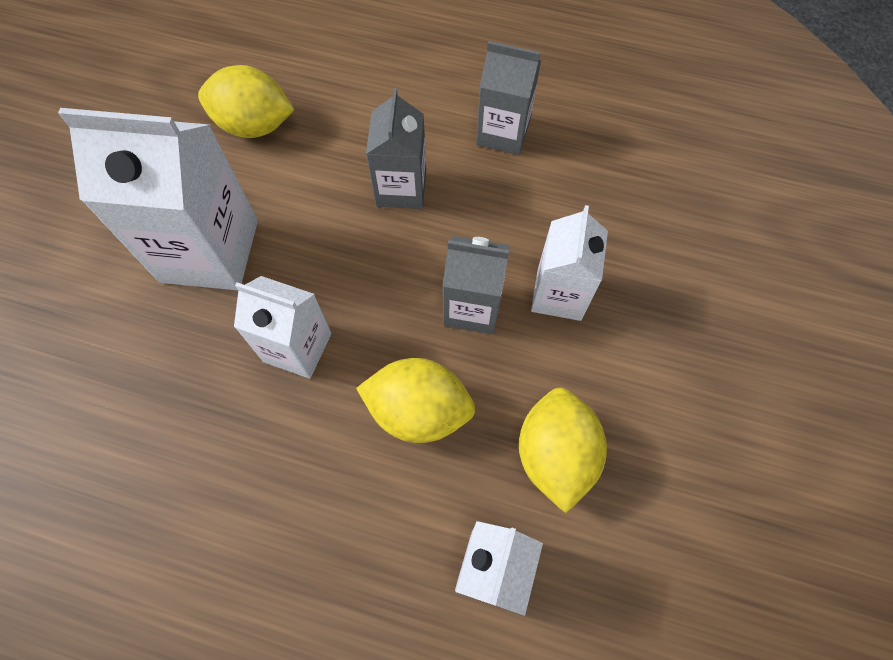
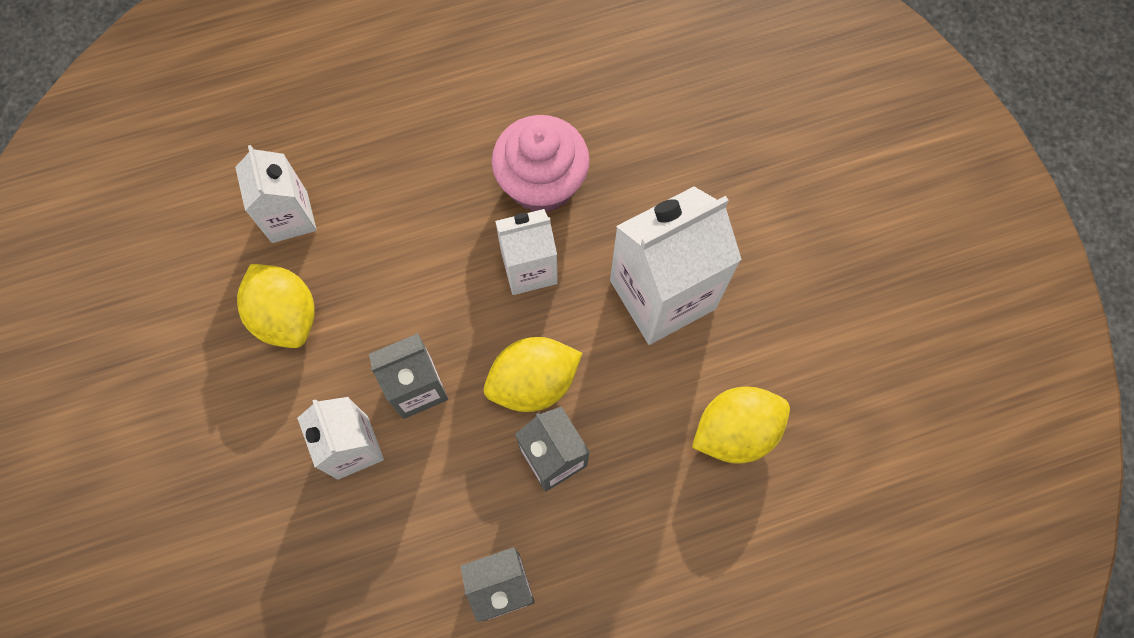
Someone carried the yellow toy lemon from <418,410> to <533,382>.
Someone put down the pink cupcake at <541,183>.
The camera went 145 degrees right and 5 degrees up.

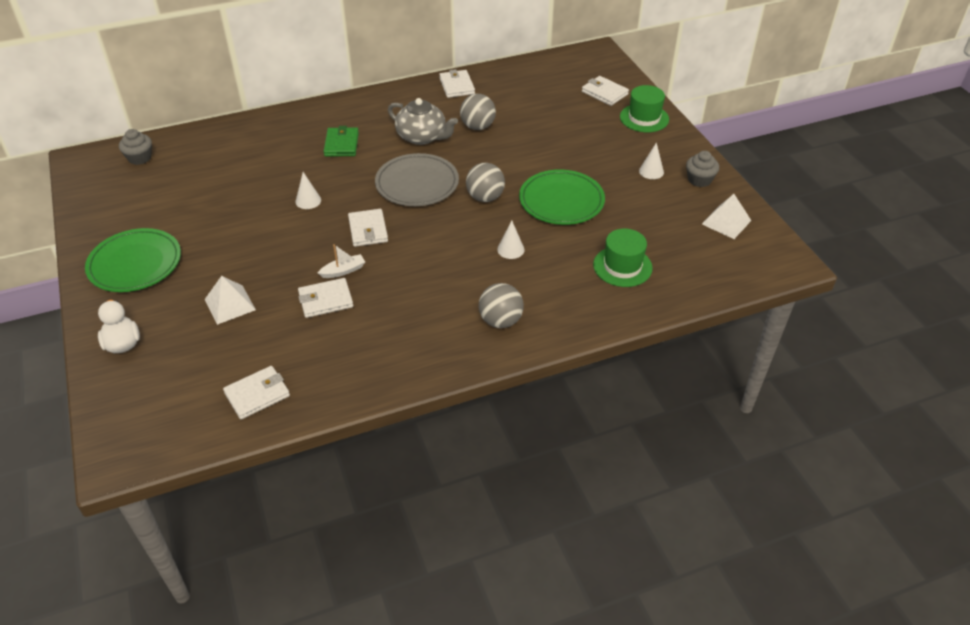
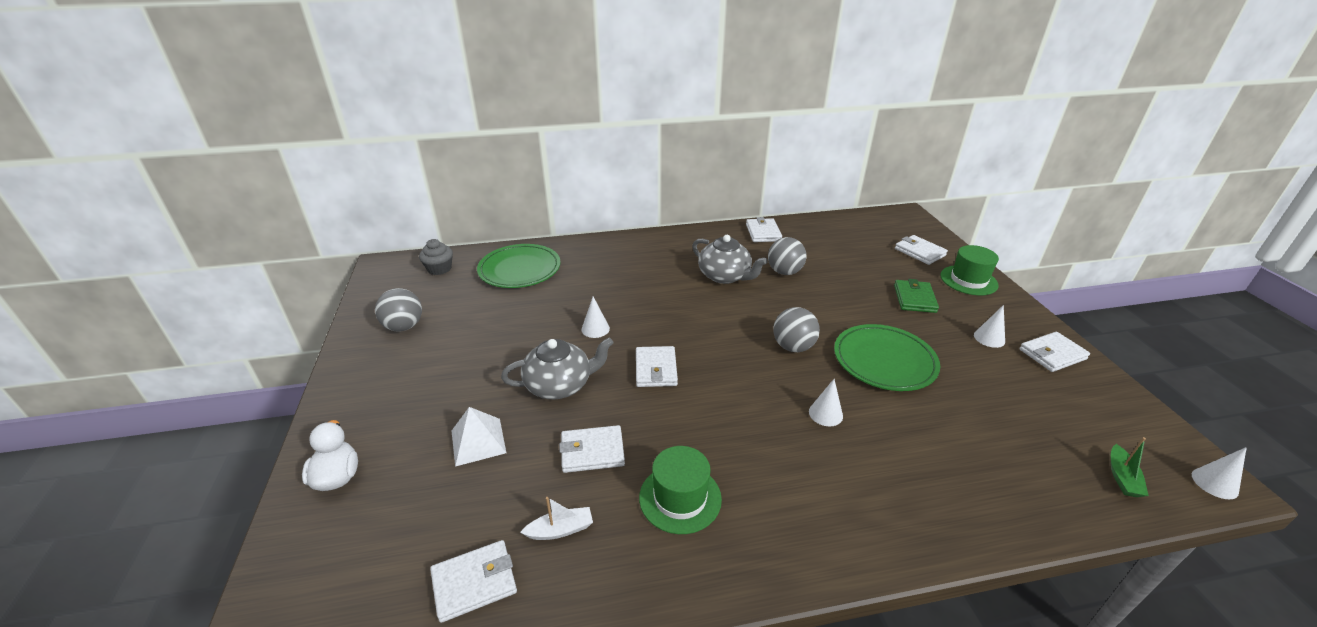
Someone carried the green card wallet from <341,144> to <914,299>.
Someone swapped the gray cupcake at <699,180> for the pure white card wallet at <1052,354>.
Someone took away the gray dinner plate at <417,183>.
Someone took away the pure white solid pyramid at <726,222>.
Someone carried the green dinner plate from <135,264> to <520,269>.
Someone carried the green tall hat from <622,266> to <680,498>.
Someone carried the pure white sailboat from <343,271> to <560,530>.
Someone carried the gray ball from <500,321> to <404,326>.
Someone put down the gray teapot at <559,385>.
Someone put down the green sailboat at <1122,477>.
Someone put down the pure white solid cone at <1214,483>.
The camera went 10 degrees right and 10 degrees down.

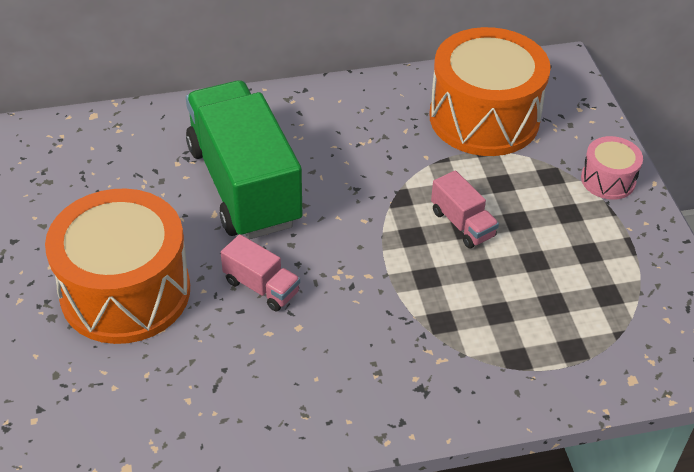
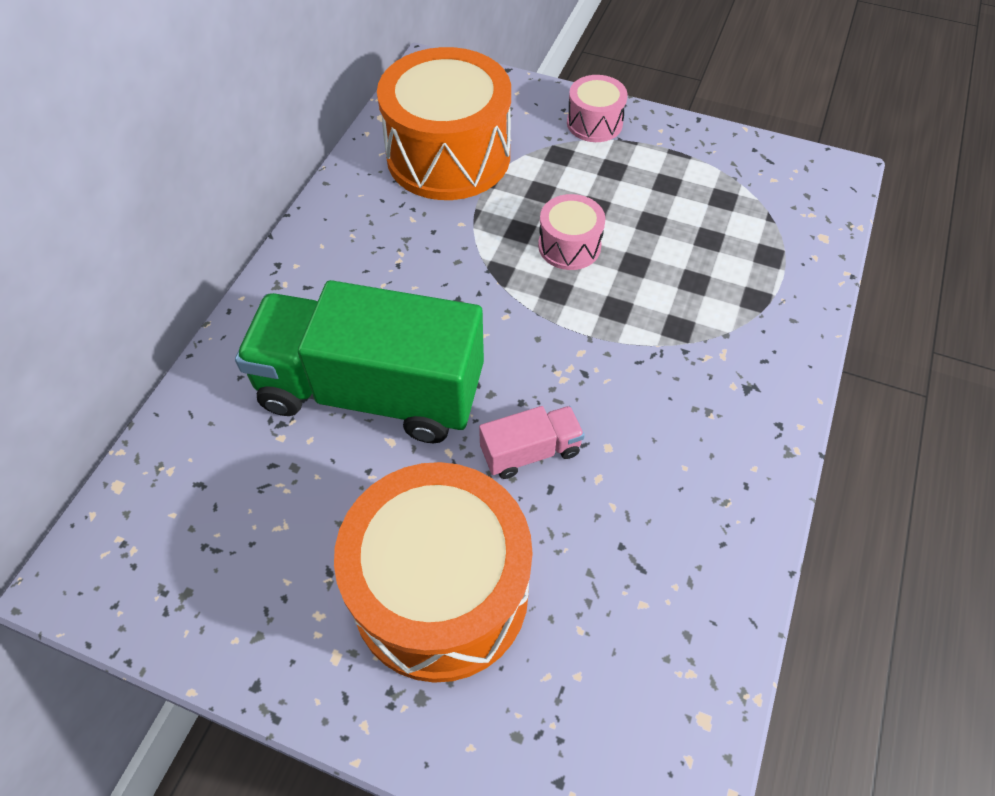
Someone swapped the pink lorry at <462,224> for the pink drum at <569,246>.
The camera went 55 degrees left and 10 degrees up.

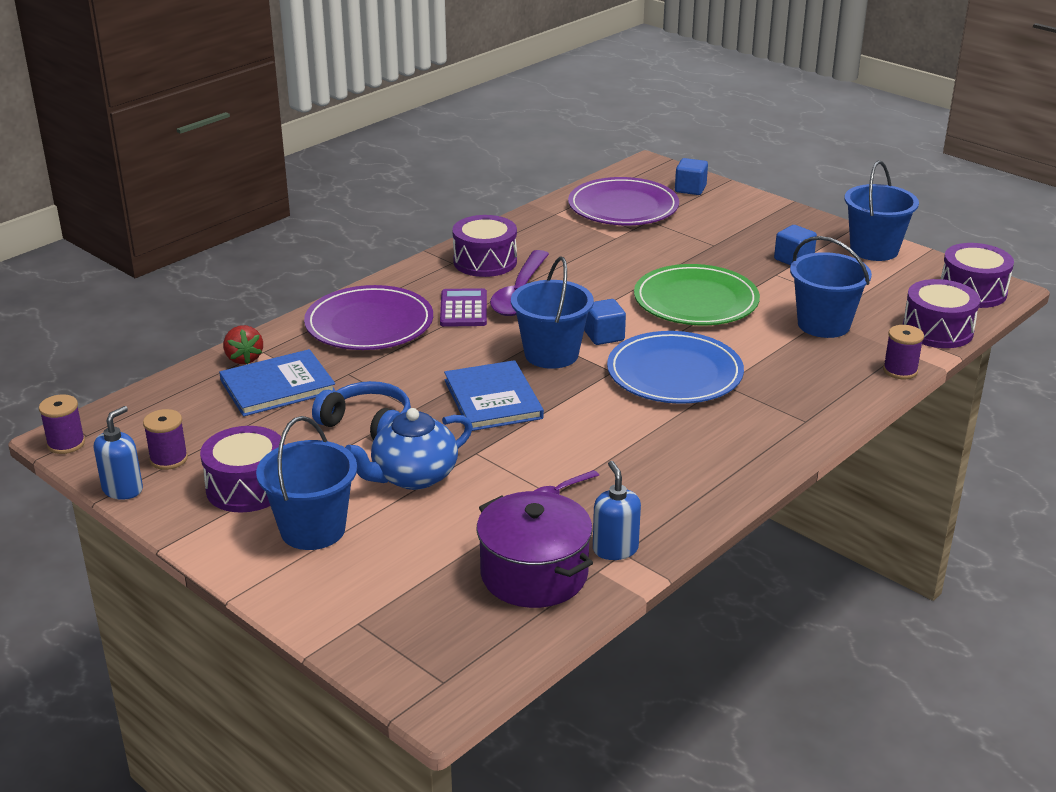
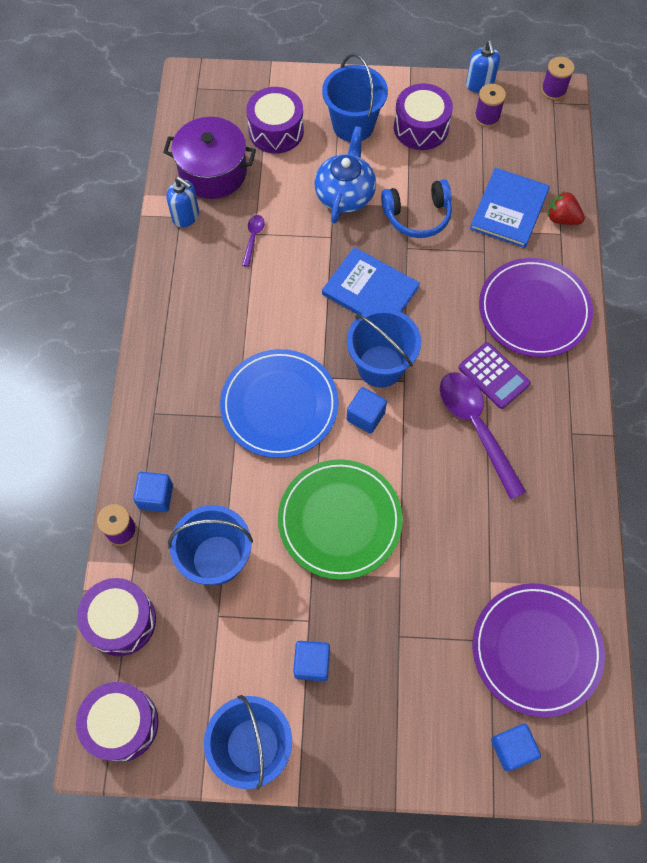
Someone carried the purple drum from <485,261> to <276,131>.
Someone put down the royal blue solid cube at <156,497>.
The camera went 140 degrees right and 35 degrees up.

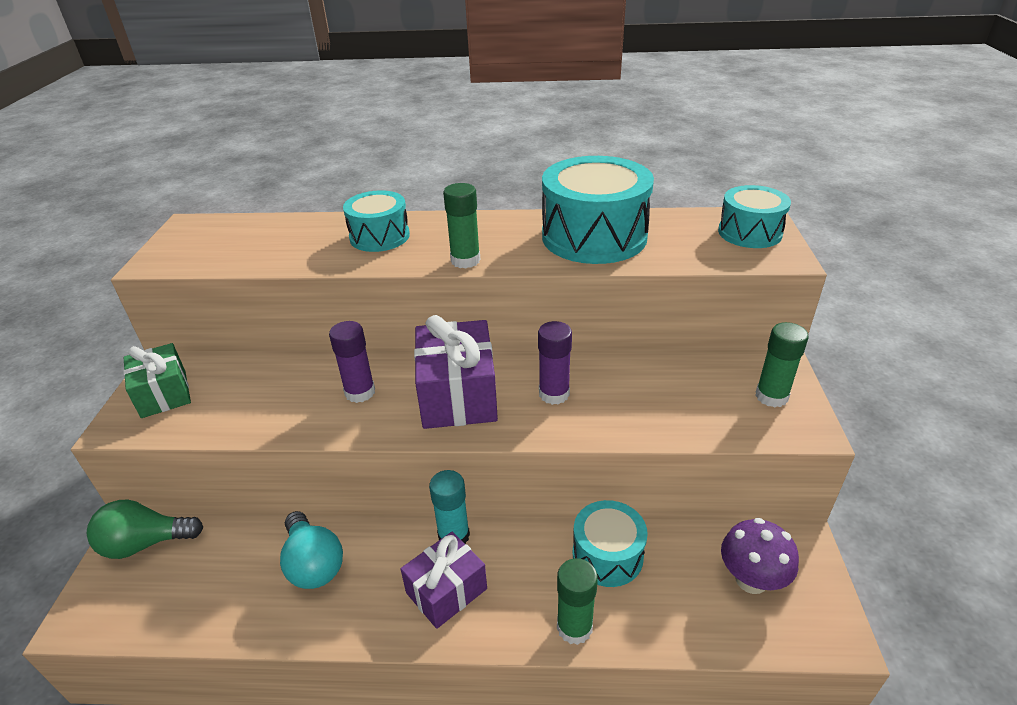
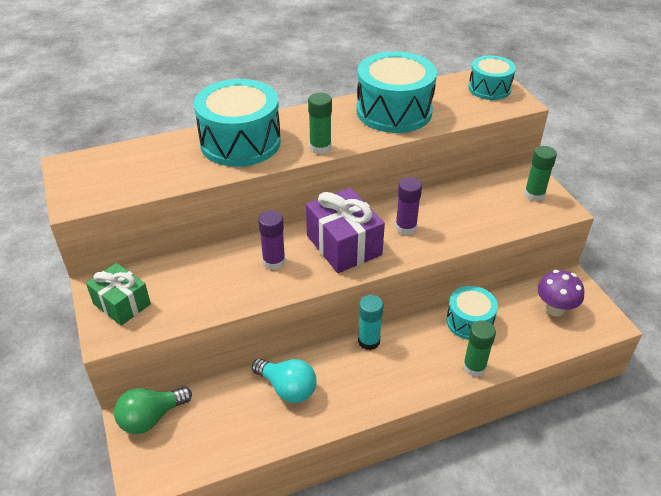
Someone scaled the turquoise drum at <379,236> by 1.71.
Someone took away the purple wrapped gift at <446,591>.
The camera went 25 degrees left and 5 degrees up.

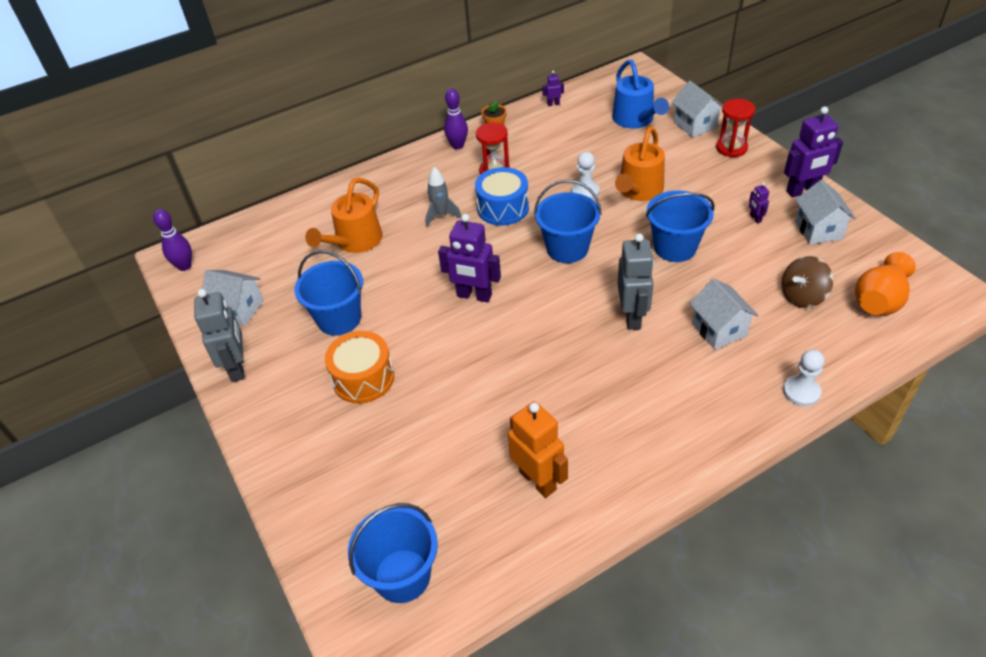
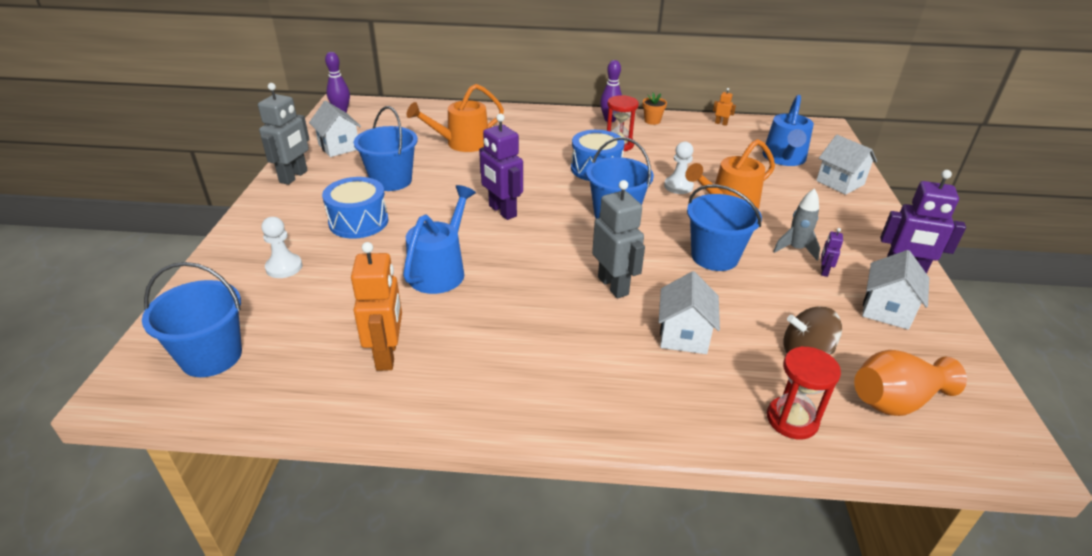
Someone repainted the purple toy robot at <553,104>, which became the orange toy robot at <721,123>.
Someone rotated the pure white house at <695,125> by 45 degrees counterclockwise.
Someone carried the scarlet sandglass from <731,148> to <792,419>.
Someone carried the gray spaceship from <441,216> to <795,249>.
Someone rotated the gray toy robot at <632,316> by 60 degrees counterclockwise.
Someone repainted the orange drum at <363,378>, which became the royal blue drum at <358,221>.
Someone carried the pure white game pawn from <801,392> to <284,267>.
Someone put down the royal blue watering pot at <440,270>.
The camera went 30 degrees right and 10 degrees down.

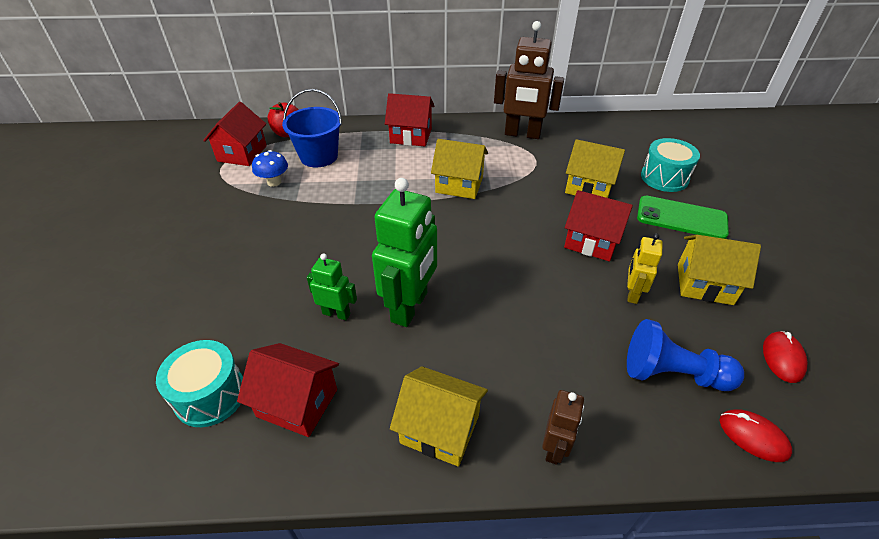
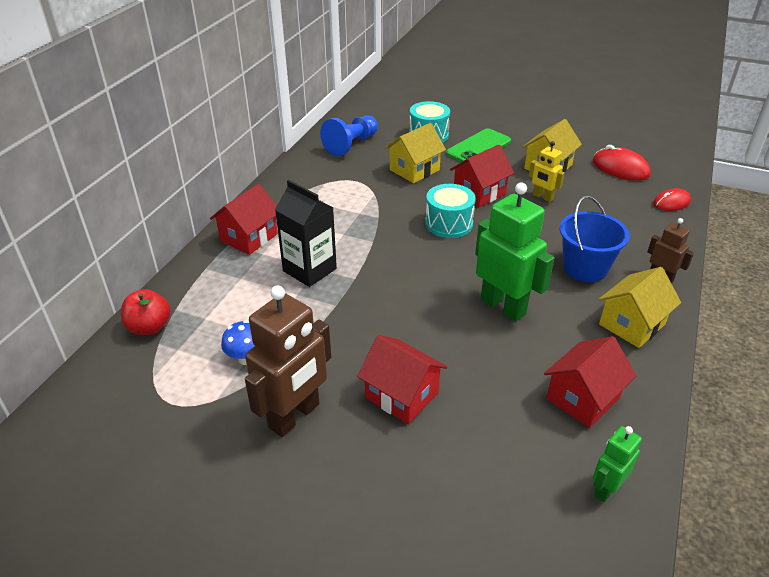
Someone carried the brown toy robot from <522,134> to <294,416>.
Someone carried the royal blue pail from <319,156> to <585,268>.
Someone carried the scarlet house from <242,153> to <402,395>.
Someone took away the yellow house at <459,185>.
Someone carried the green toy robot from <336,313> to <606,489>.
Someone carried the royal blue game pawn from <672,373> to <351,145>.
Someone scaled the scarlet computer mouse at <782,358> by 1.51.
Someone carried the turquoise drum from <210,395> to <449,223>.
Someone put down the jet-black milk carton at <309,270>.
The camera went 65 degrees left and 5 degrees down.

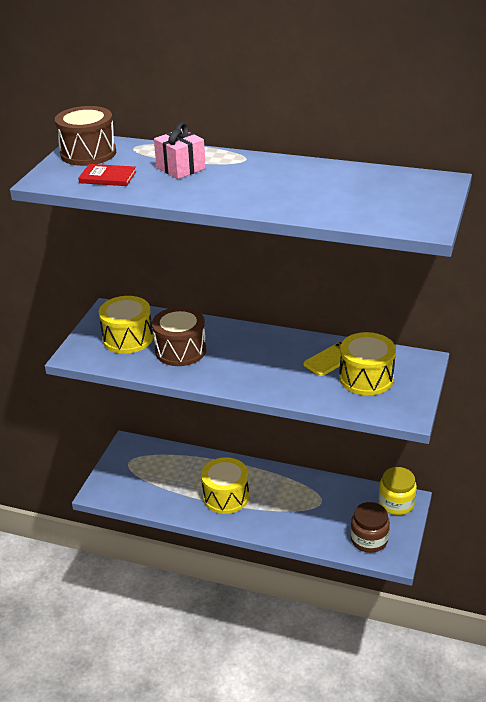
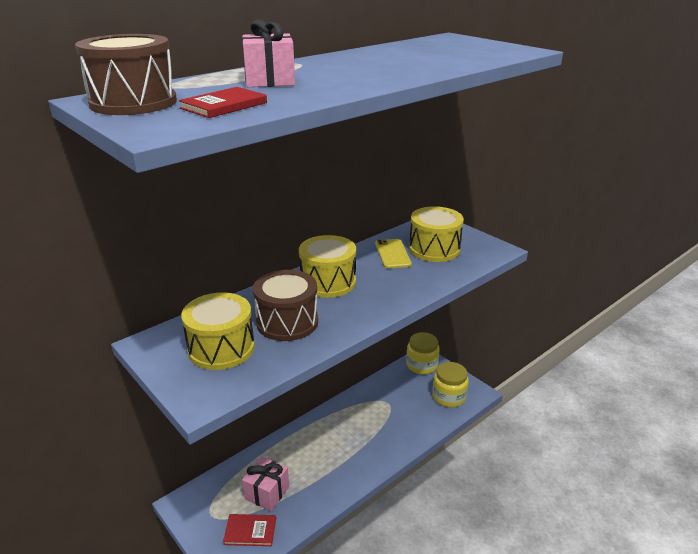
Someone carried the yellow drum from <226,496> to <328,282>.
Someone repainted the brown preserve jar at <369,539>, which became the yellow preserve jar at <449,397>.
Someone put down the pink wrapped gift at <267,493>.
Someone put down the scarlet hardback at <250,531>.
The camera went 60 degrees left and 5 degrees down.

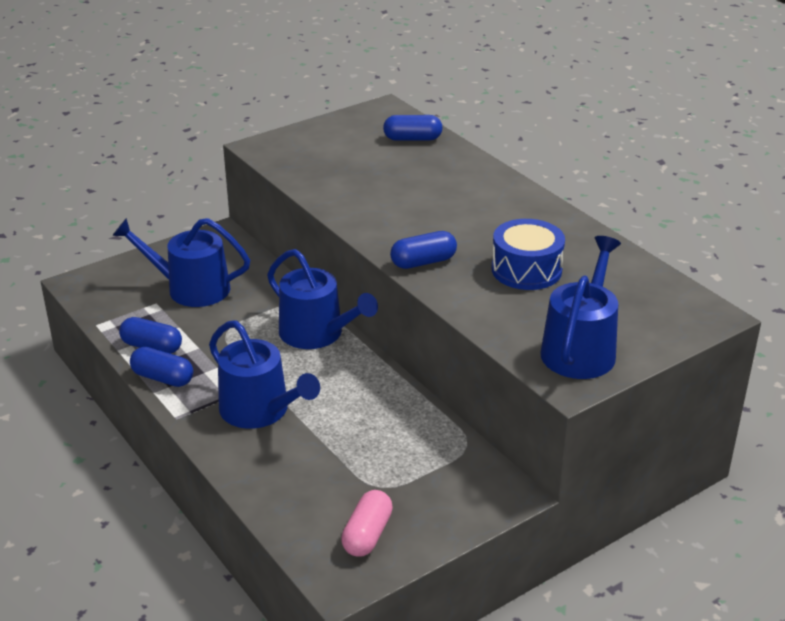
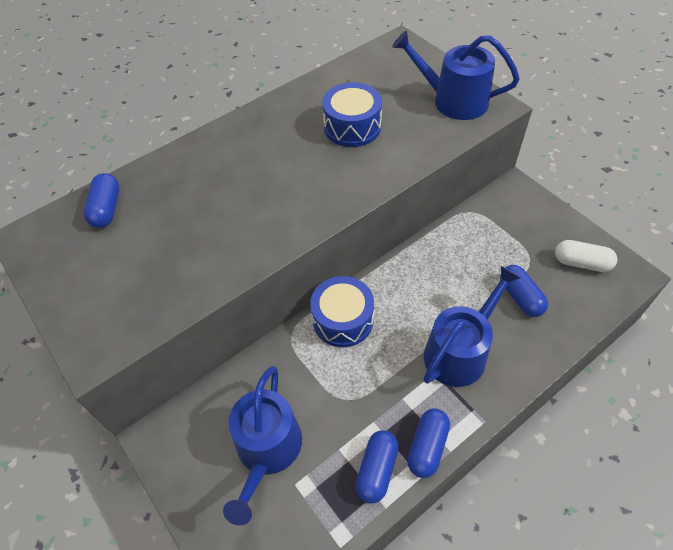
Someone carried the royal blue pill from <423,262> to <520,297>.
Someone swapped the royal blue watering pot at <317,333> for the royal blue drum at <343,320>.
Someone repainted the pink pill at <367,535>, which became the pure white pill at <581,263>.
The camera went 90 degrees left and 20 degrees up.

